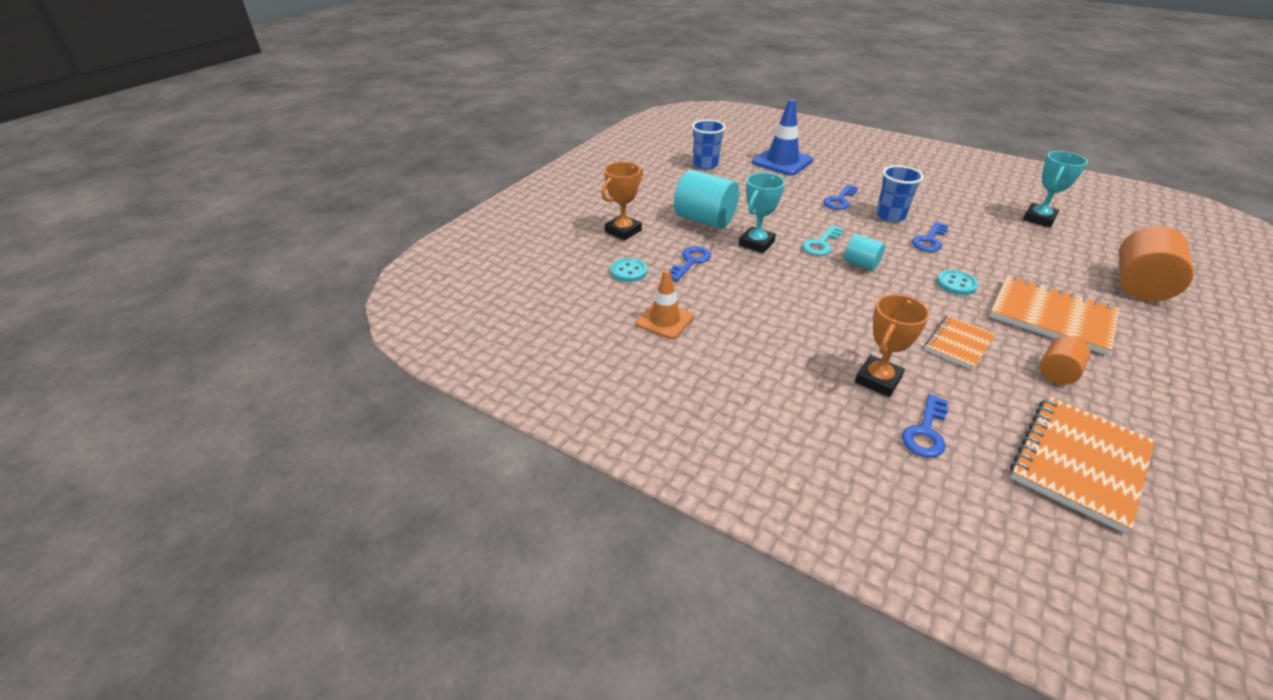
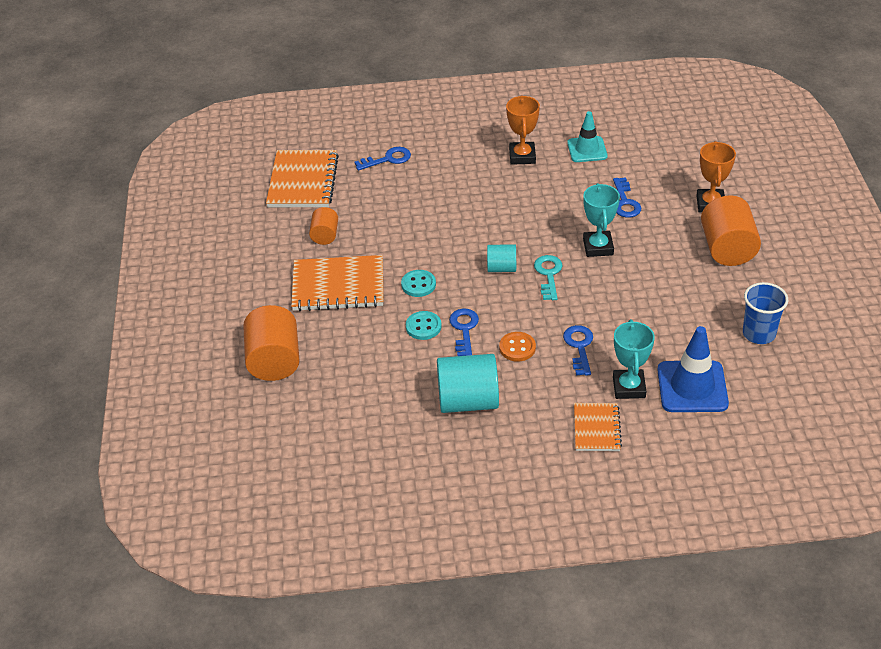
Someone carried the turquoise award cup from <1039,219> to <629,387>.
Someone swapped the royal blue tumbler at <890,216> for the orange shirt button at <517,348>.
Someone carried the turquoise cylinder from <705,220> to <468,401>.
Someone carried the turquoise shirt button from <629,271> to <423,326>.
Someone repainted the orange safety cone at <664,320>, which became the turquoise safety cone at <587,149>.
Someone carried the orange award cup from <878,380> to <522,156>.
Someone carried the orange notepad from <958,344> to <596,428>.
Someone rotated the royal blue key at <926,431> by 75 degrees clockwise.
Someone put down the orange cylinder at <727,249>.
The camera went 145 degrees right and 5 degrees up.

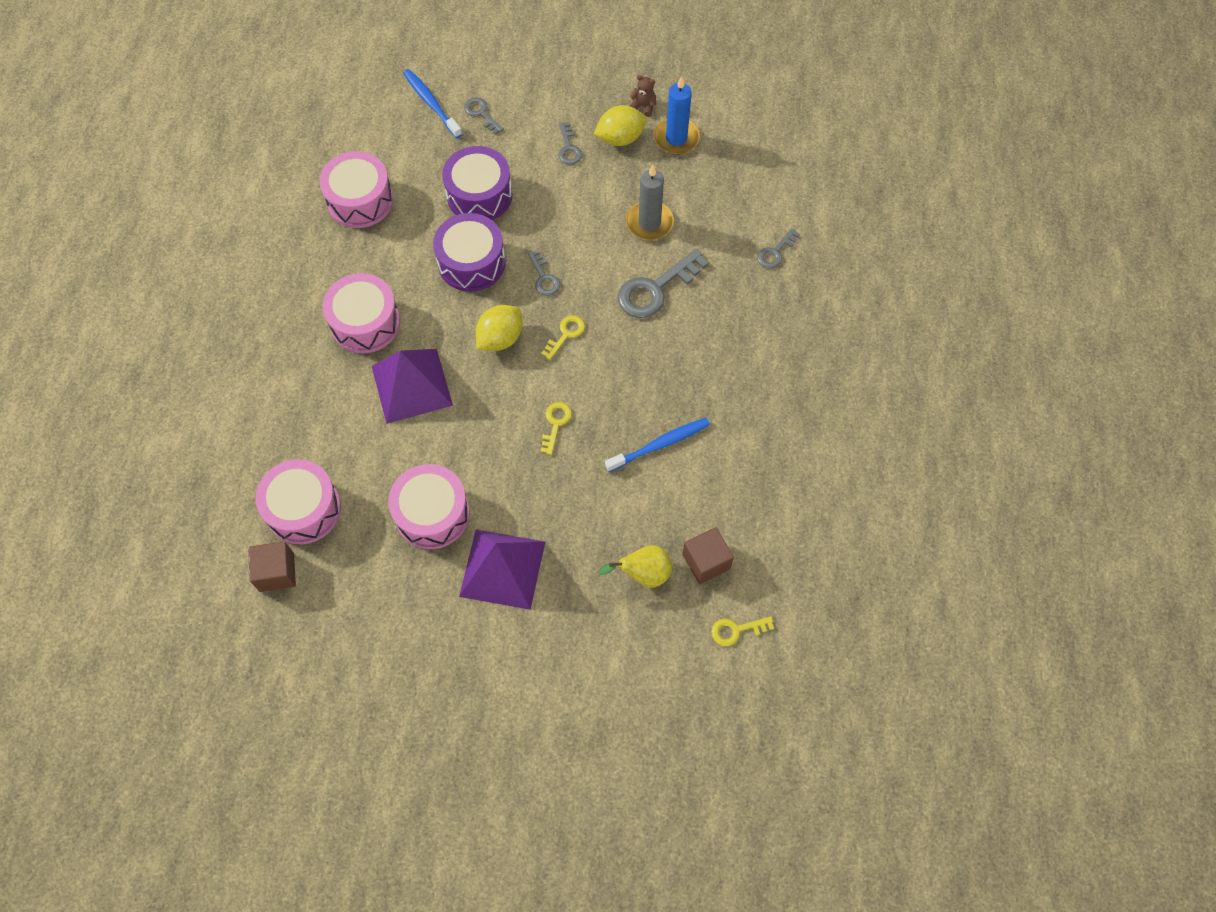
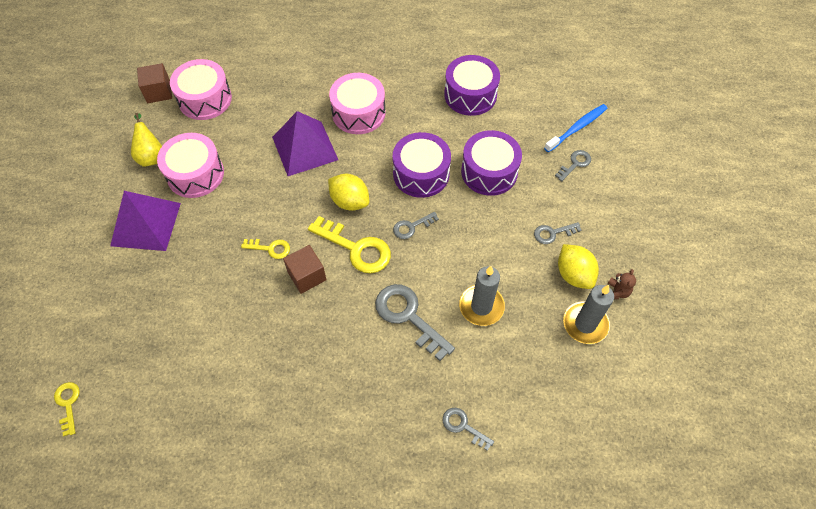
Someone repainted the royal blue wax candle at <676,138>, which became the gray wax candle at <585,324>.
Someone repainted the pink drum at <360,200>, which became the purple drum at <470,95>.
Someone scaled the yellow key at <566,334> by 1.85.
Someone took away the royal blue toothbrush at <659,445>.
Someone carried the brown solid cube from <706,561> to <307,276>.
Someone carried the yellow pear from <643,574> to <151,156>.
The camera went 85 degrees right and 5 degrees down.

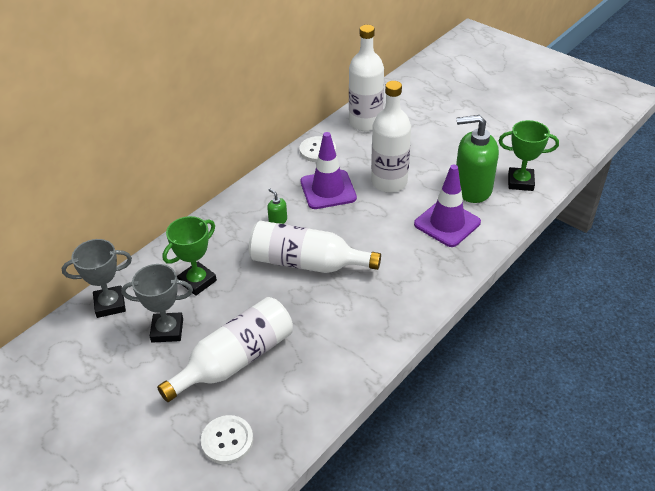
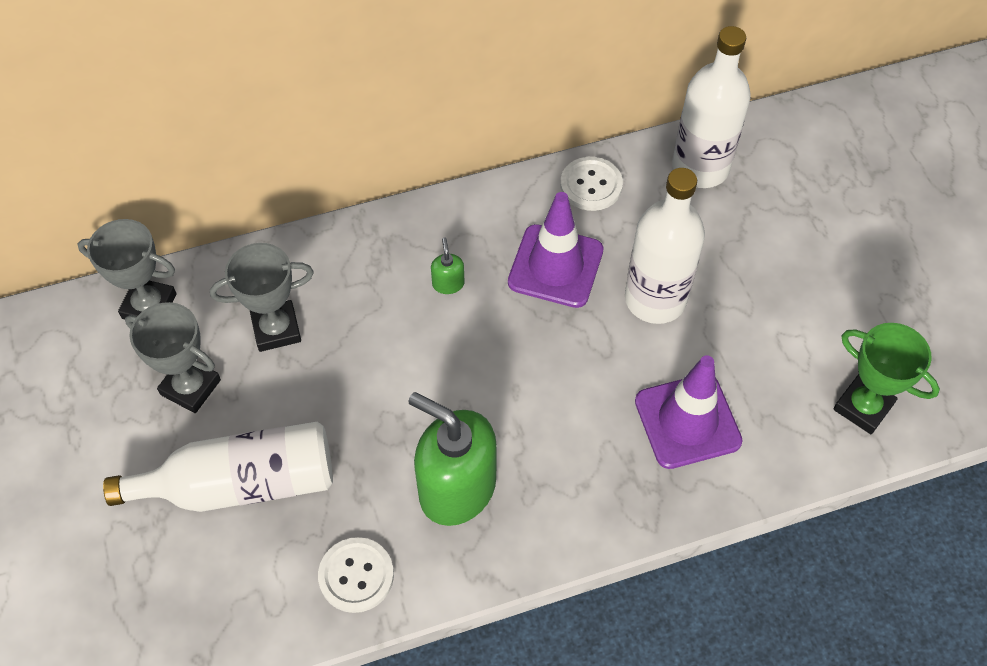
Someone carried the green soap dispenser from <472,188> to <457,488>.
Someone repainted the green award cup at <197,281>, which became the gray award cup at <276,329>.
Someone took away the pure white bottle at <307,263>.
Someone carried the pure white shirt button from <227,440> to <356,575>.
The camera went 30 degrees right and 15 degrees up.

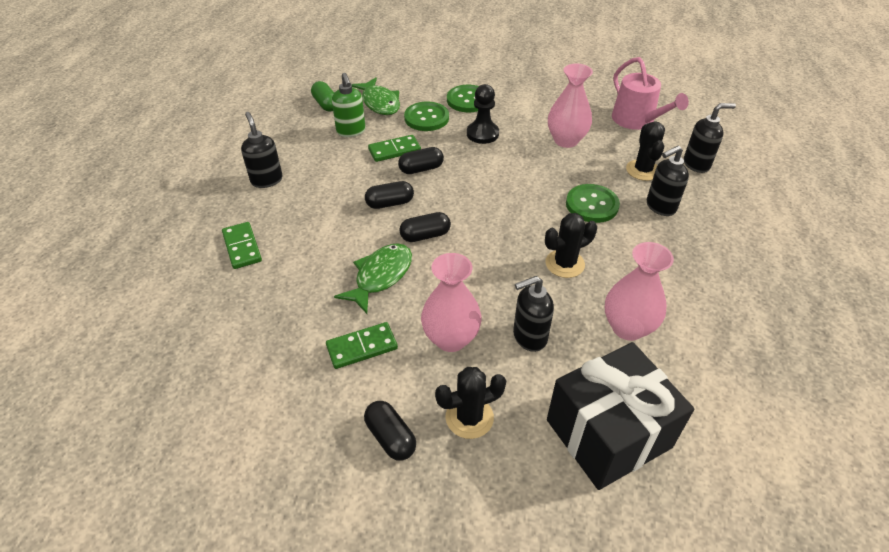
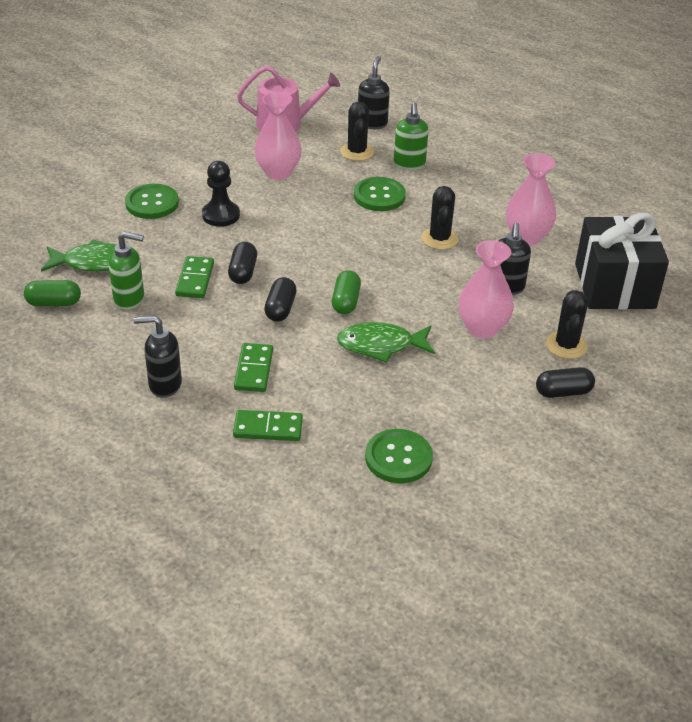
Someone carried the green shirt button from <426,118> to <398,458>.
Someone rotated the jet-black saguaro cactus at <643,170> by 60 degrees clockwise.
Someone repainted the jet-black soap dispenser at <660,207>, which became the green soap dispenser at <409,164>.
Someone repainted the jet-black pill at <425,235>, which became the green pill at <346,302>.
Someone rotated the green fish figure at <380,276> by 60 degrees counterclockwise.
Someone carried the green domino piece from <362,347> to <253,370>.
The camera went 65 degrees left and 5 degrees down.

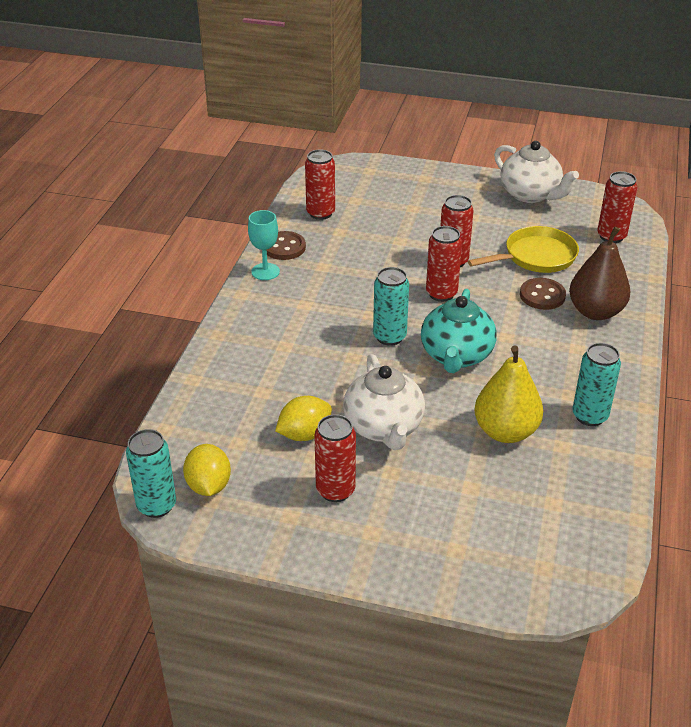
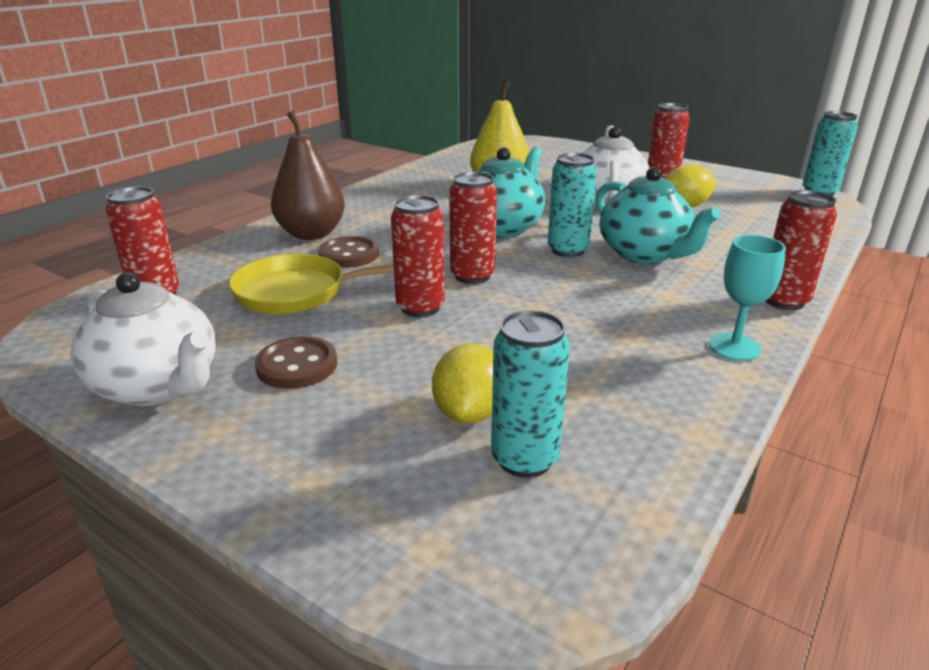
Someone rotated the pure white teapot at <530,194> by 150 degrees clockwise.
Someone carried the scarlet soda can from <320,213> to <784,301>.
Someone carried the brown shirt button from <284,247> to <297,365>.
Someone carried the turquoise soda can from <590,416> to <524,459>.
Someone carried the yellow toy lemon from <208,486> to <469,413>.
Someone put down the turquoise teapot at <644,254>.
The camera went 160 degrees left and 10 degrees down.

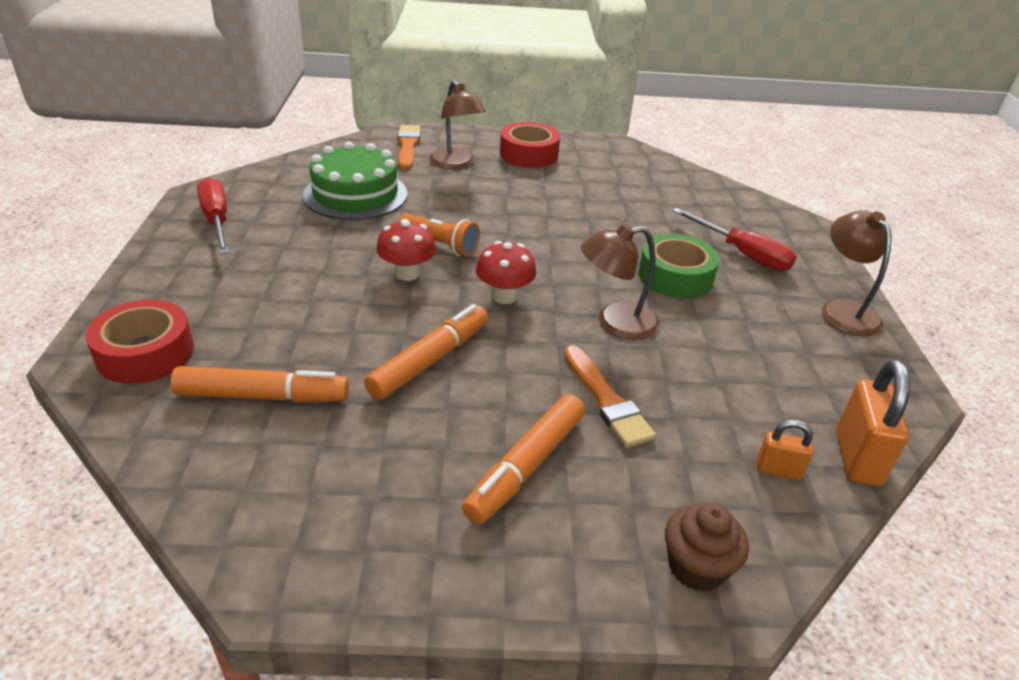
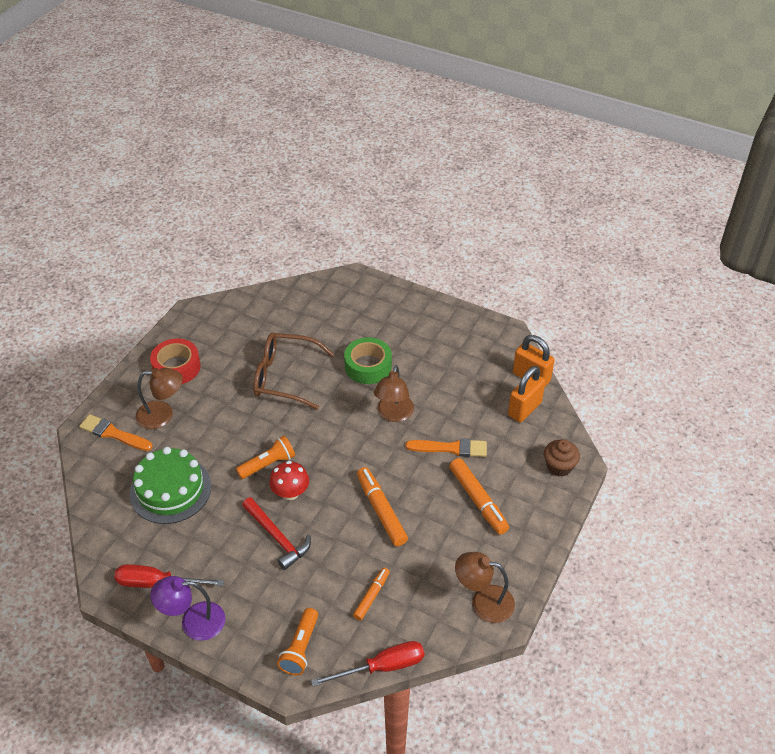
Someone carried the scarlet hand screwdriver from <742,253> to <382,667>.
Someone carried the brown reading lamp from <843,310> to <483,602>.
Someone took away the scarlet mushroom at <504,296>.
Someone swapped the scarlet tape at <145,353> for the orange flashlight at <300,648>.
Someone scaled the orange felt pen at <263,396> by 0.61.
Someone scaled the orange padlock at <778,470> by 1.79.
Someone put down the brown spectacles at <285,377>.
Someone put down the scarlet claw hammer at <277,537>.
Someone put down the purple reading lamp at <193,622>.
The camera went 60 degrees left and 10 degrees up.

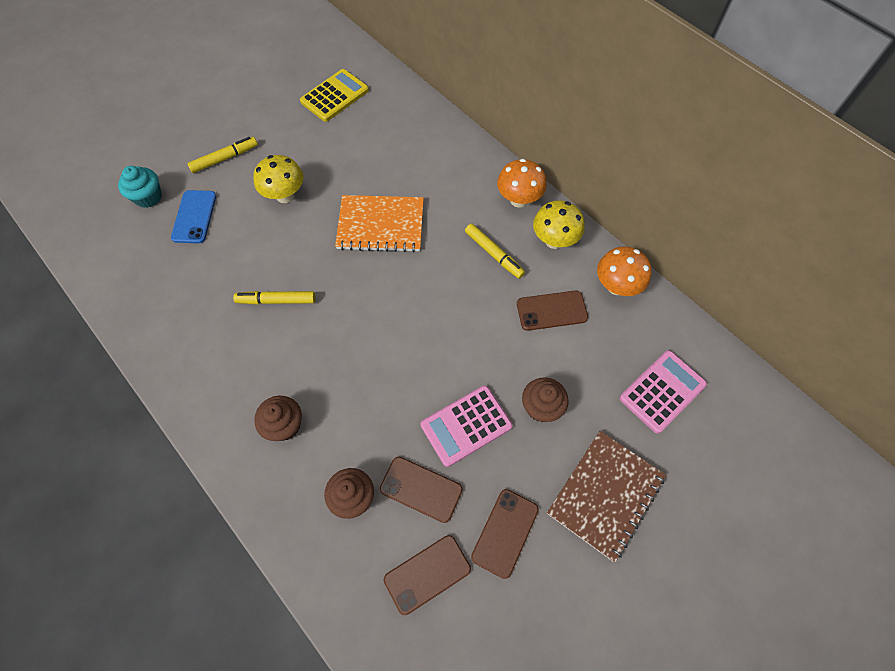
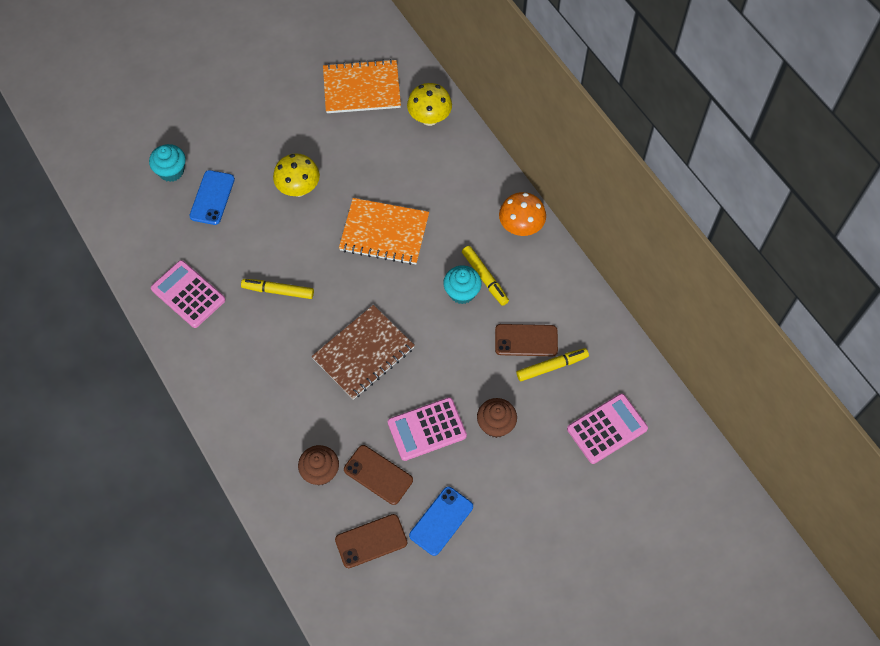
Someone swapped the yellow pocket calculator at <335,96> for the orange notepad at <361,88>.
Someone carried the yellow felt pen from <225,158> to <552,366>.
Someone carried the yellow mushroom from <554,240> to <429,118>.
Someone took away the orange mushroom at <616,286>.
Someone took away the brown cupcake at <284,425>.
Someone carried the brown notepad from <605,494> to <363,353>.
Someone repainted the brown smartphone at <505,533>, which became the royal blue smartphone at <441,521>.
Someone put down the pink pocket calculator at <188,294>.
Someone put down the turquoise cupcake at <462,292>.
The camera went 10 degrees right and 0 degrees up.

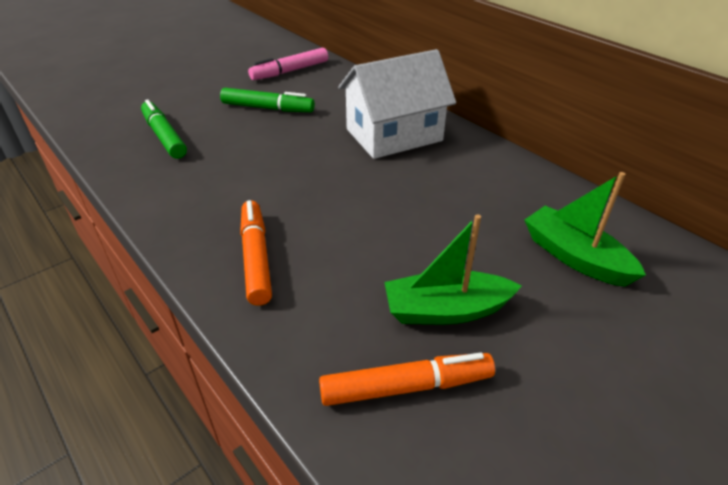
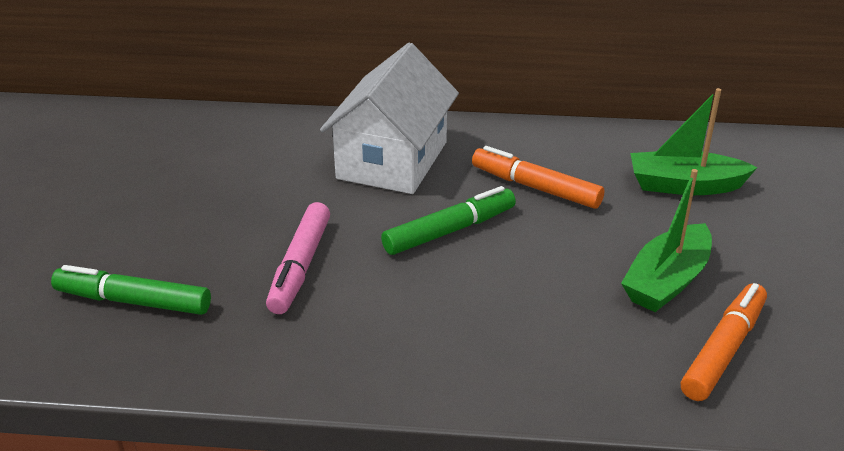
Someone carried the pink felt pen from <290,71> to <300,266>.
Someone carried the green felt pen from <268,108> to <449,231>.
Someone carried the orange felt pen from <256,257> to <535,187>.
The camera went 45 degrees left and 5 degrees down.

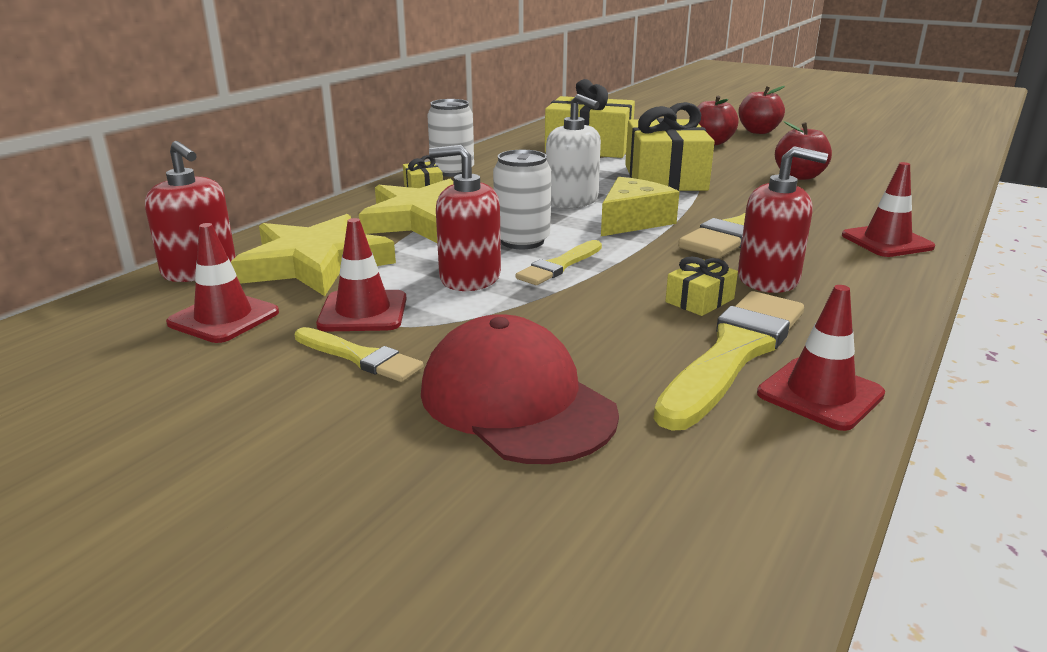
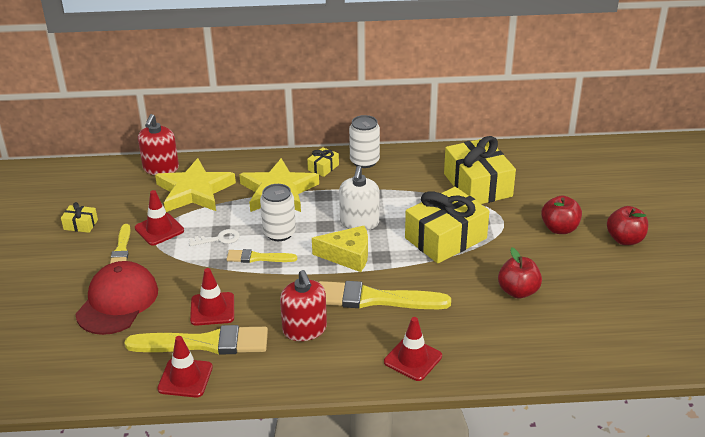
Someone swapped the scarlet soap dispenser at <470,278> for the pure white key at <219,239>.
Someone carried the scarlet safety cone from <223,318> to <212,309>.
Someone carried the yellow wrapped gift from <699,300> to <80,224>.
The camera went 55 degrees right and 10 degrees up.

